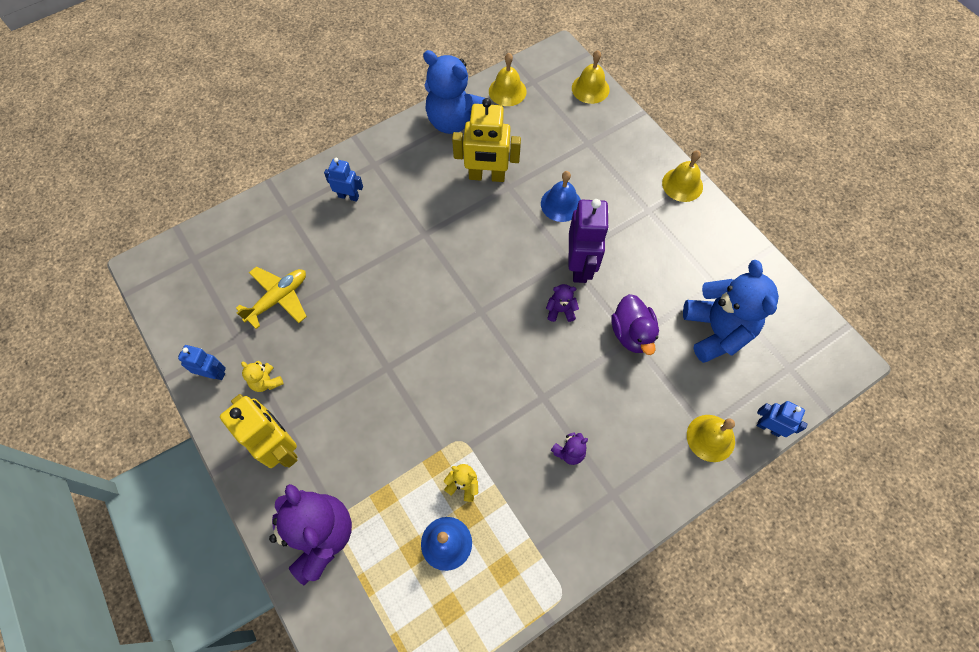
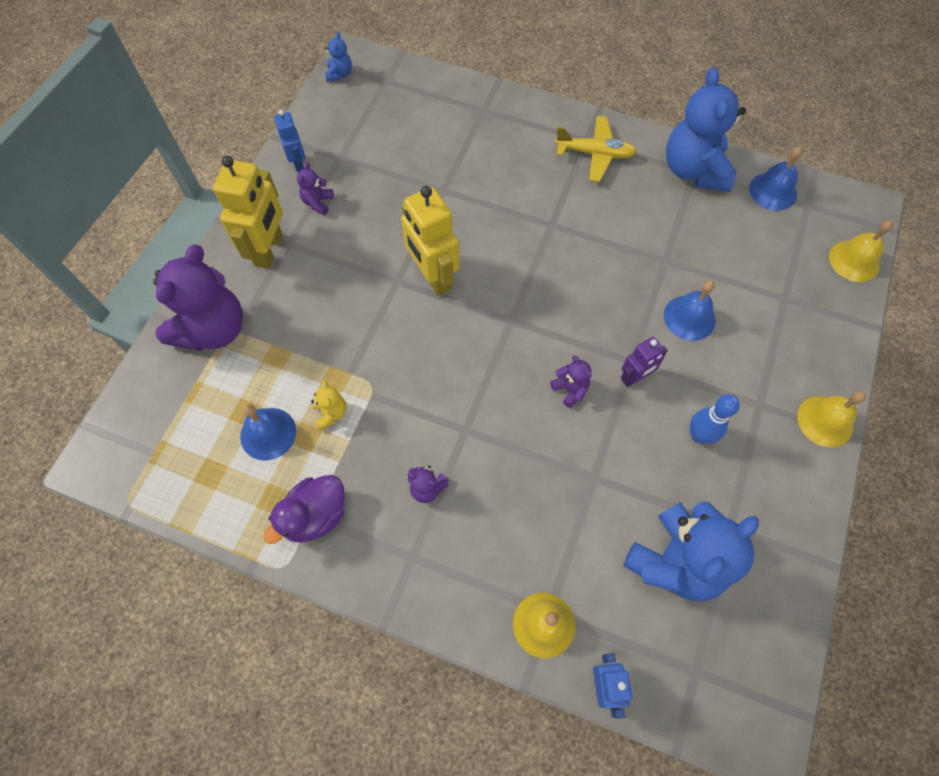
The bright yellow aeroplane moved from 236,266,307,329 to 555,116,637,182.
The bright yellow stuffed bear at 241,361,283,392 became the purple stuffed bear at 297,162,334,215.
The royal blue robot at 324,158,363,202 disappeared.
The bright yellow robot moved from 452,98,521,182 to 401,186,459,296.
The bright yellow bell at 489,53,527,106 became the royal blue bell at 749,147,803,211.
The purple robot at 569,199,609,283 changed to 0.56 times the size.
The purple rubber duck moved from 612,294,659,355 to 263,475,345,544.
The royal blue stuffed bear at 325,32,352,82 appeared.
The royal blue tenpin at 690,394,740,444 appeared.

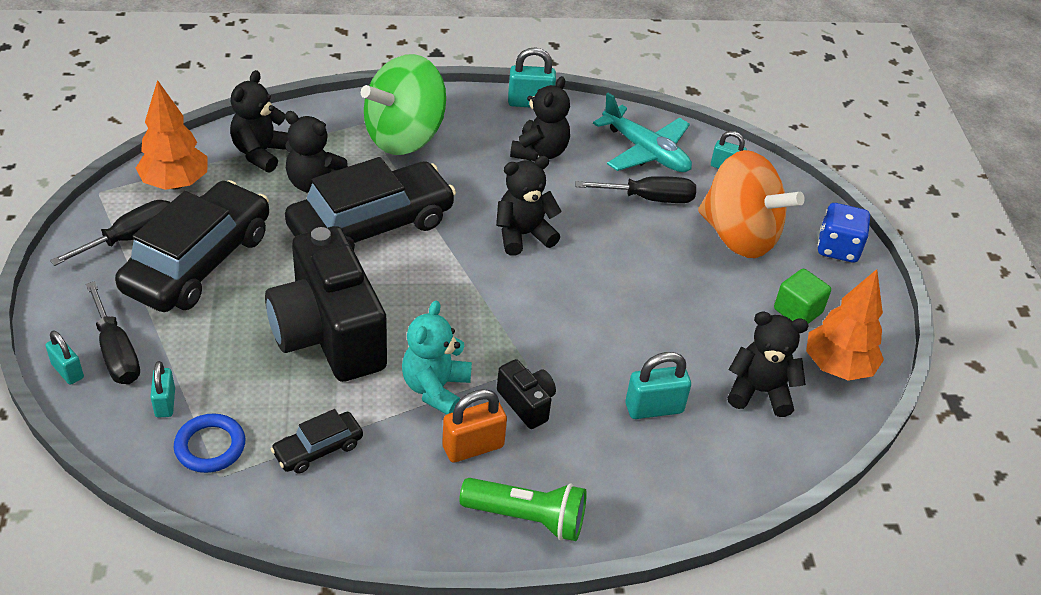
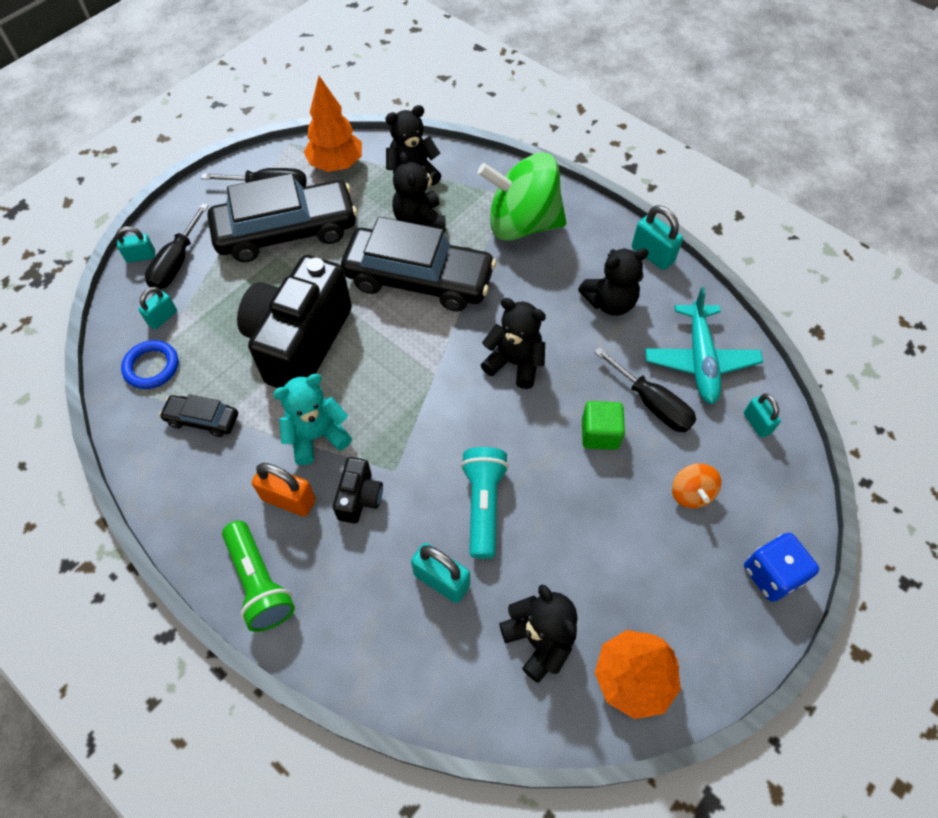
The aqua small lock at 45,331,84,385 turned 75 degrees clockwise.
The orange-coloured toy top at 698,150,805,258 changed to 0.44 times the size.
The emerald cube moved from 774,269,831,324 to 582,401,625,450.
The aqua pocket torch at 461,447,509,559 appeared.

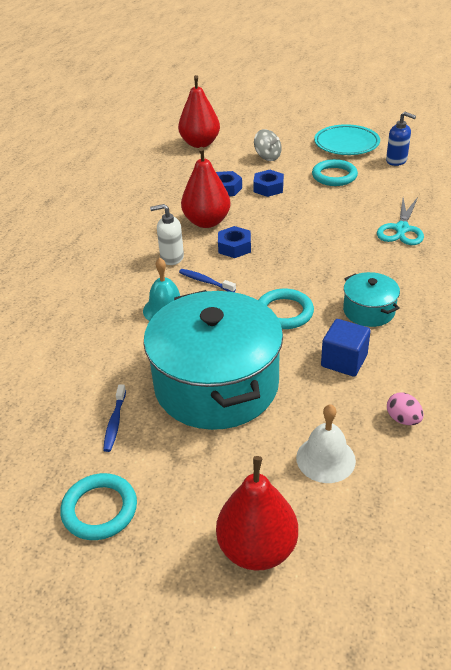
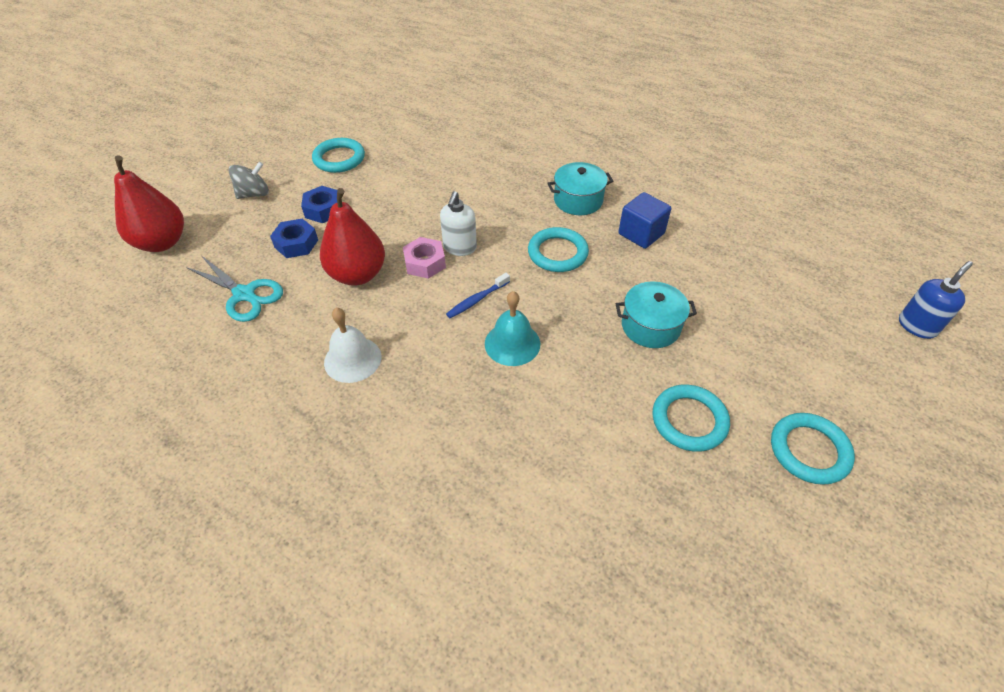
The royal blue toothbrush at 103,384,126,452 was replaced by the aqua hoop at 653,385,730,452.
The aqua cooking pot at 143,290,283,430 changed to 0.46 times the size.
The white soap pump moved from 150,204,184,265 to 440,191,477,256.
The red pear fruit at 216,456,298,571 disappeared.
The royal blue hexagon nut at 218,226,251,258 became the rosy hexagon nut at 403,237,446,279.
The white bell moved from 296,404,356,483 to 324,308,381,383.
The aqua flat dish at 314,124,380,155 disappeared.
The aqua pair of scissors moved from 377,197,424,245 to 186,256,283,322.
The royal blue soap pump moved from 386,112,416,166 to 899,261,973,339.
The rosy egg at 387,392,424,425 disappeared.

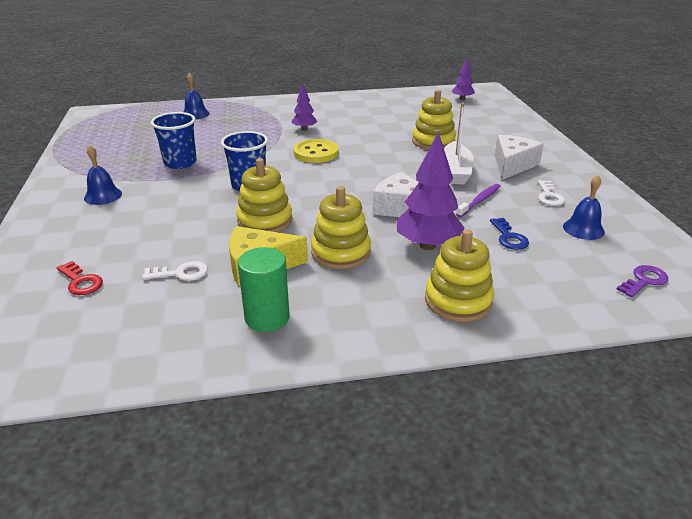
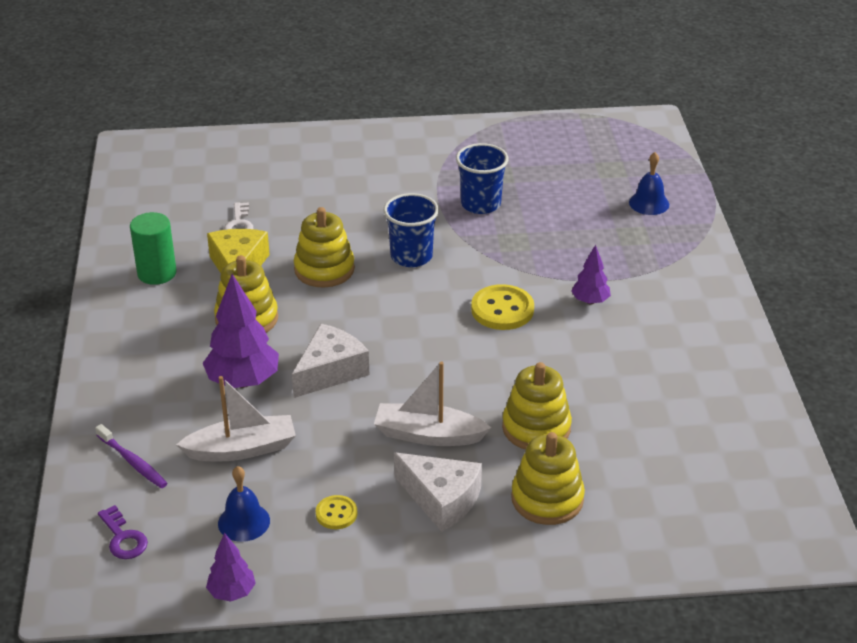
The red door key at 57,261,103,295 disappeared.
The royal blue bell at 84,145,122,205 disappeared.
The bright yellow ring stacker moved from 425,229,494,322 to 511,432,585,525.
The purple tree moved from 452,58,475,100 to 206,533,256,602.
The purple toothbrush moved from 456,184,501,217 to 95,424,168,488.
The royal blue door key at 490,218,529,250 was replaced by the white sailboat at 176,376,296,461.
The white door key at 538,180,565,206 was replaced by the bright yellow shirt button at 316,495,358,529.

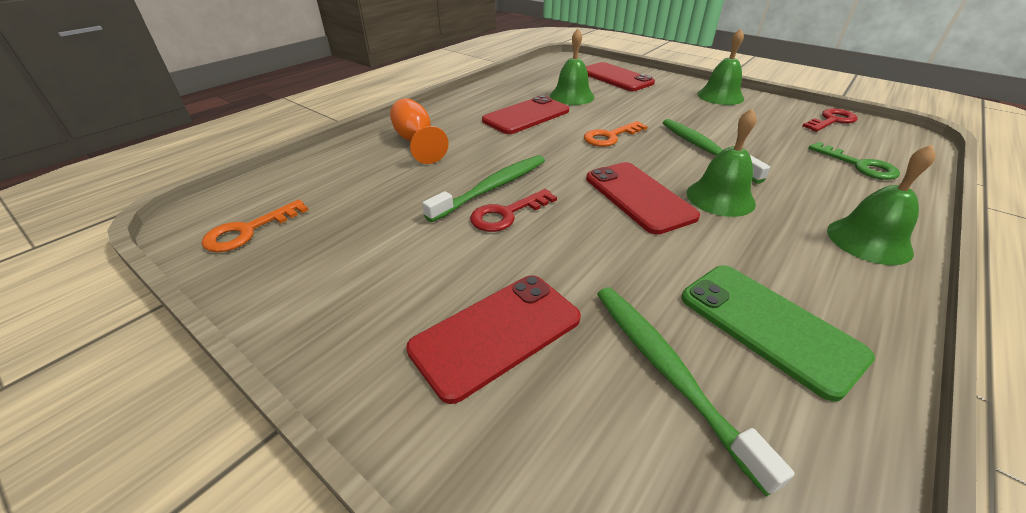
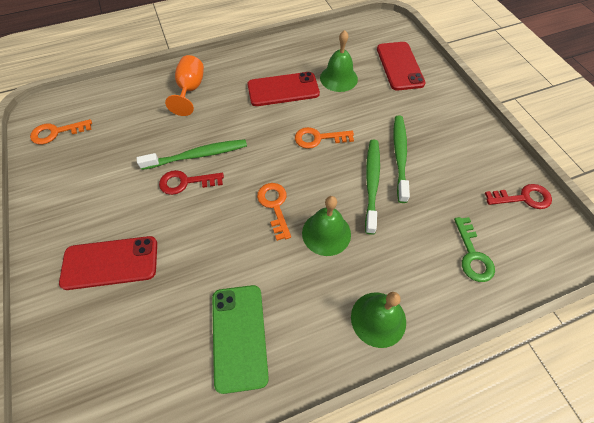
The red mobile phone at 586,162,700,235 was replaced by the orange-coloured door key at 257,183,291,241.
The emerald toothbrush moved from 597,287,795,496 to 394,115,410,203.
The emerald bell at 697,29,744,105 disappeared.

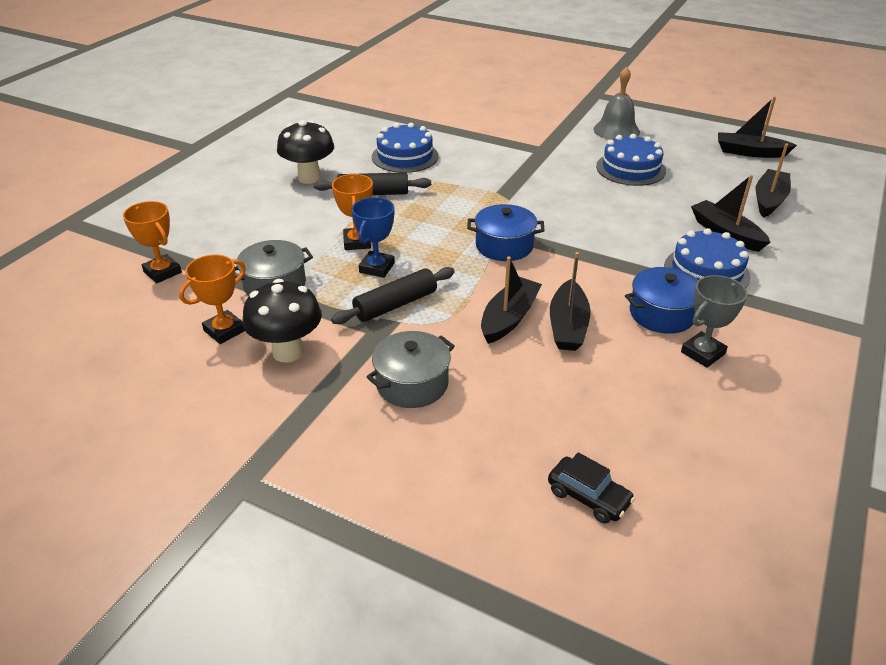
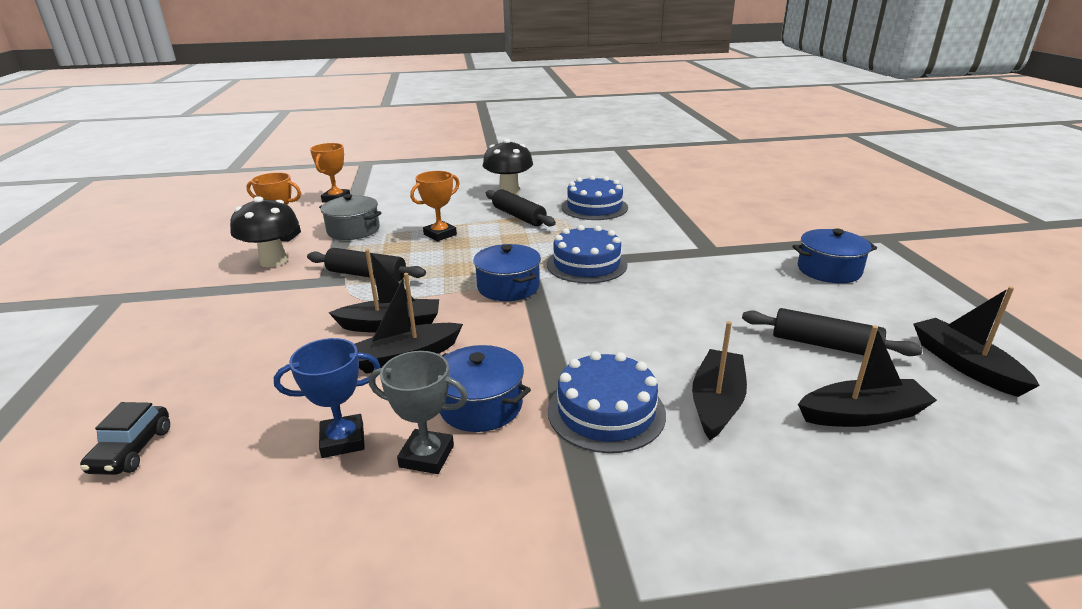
The royal blue trophy moved from 352,197,395,278 to 274,338,381,458.
The grey cooking pot at 366,331,455,408 disappeared.
The grey bell at 593,66,640,140 was replaced by the royal blue cooking pot at 793,229,877,283.
The royal blue gateau moved from 596,134,666,186 to 547,225,627,283.
The black pastry roller at 742,308,923,356 appeared.

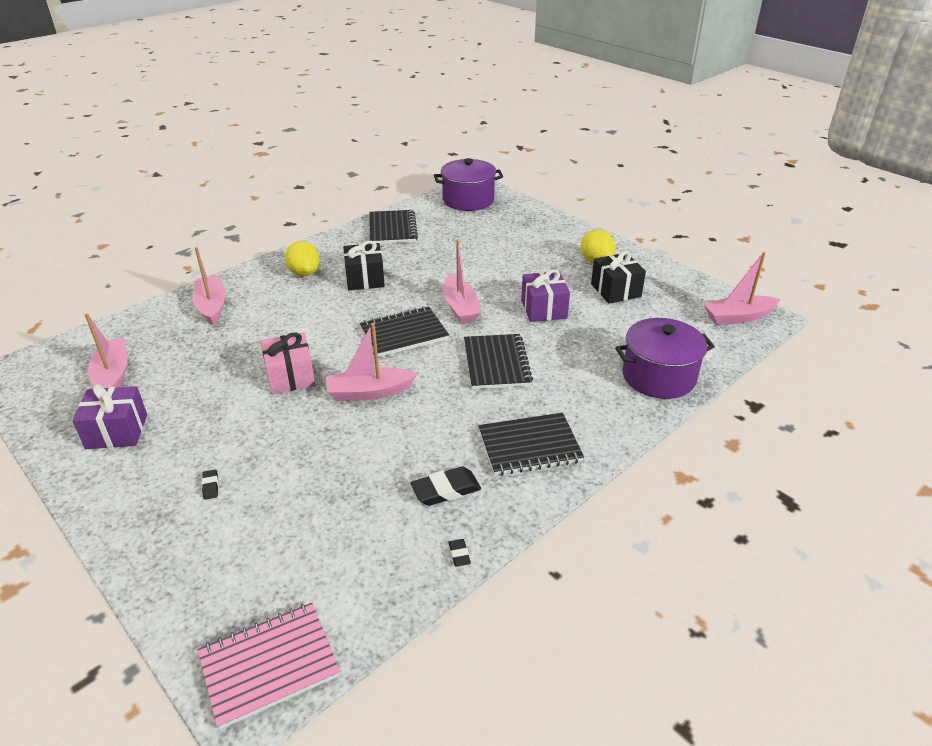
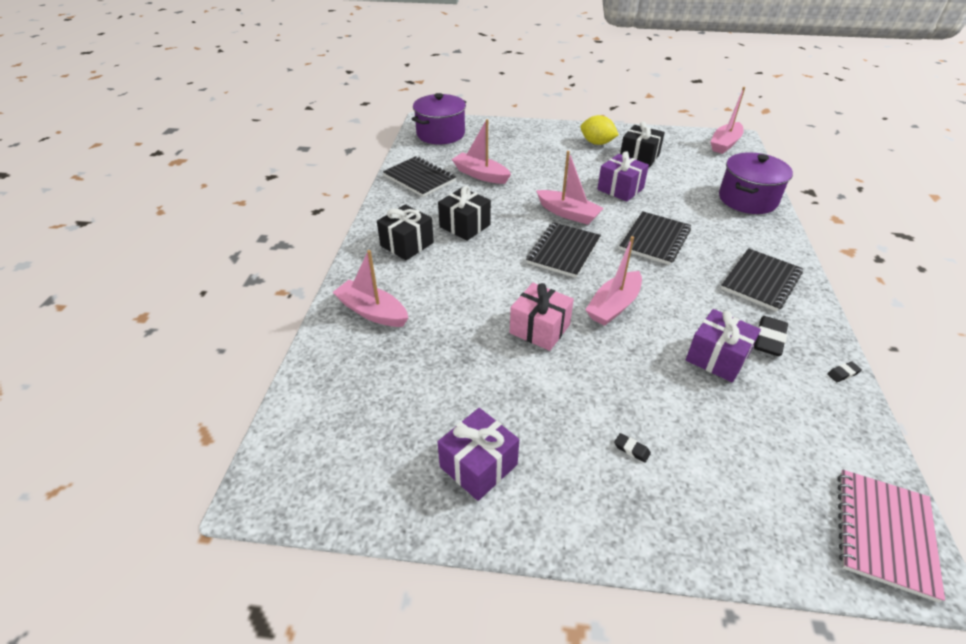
The rosy sailboat moved from 85,313,128,388 to 452,119,511,184.
The bright yellow toy lemon at 285,241,320,276 was replaced by the black wrapped gift at 377,204,434,260.
The black eraser at 449,539,471,567 turned 60 degrees counterclockwise.
The black exercise book at 464,334,533,389 turned 75 degrees clockwise.
The purple wrapped gift at 686,309,761,383 appeared.

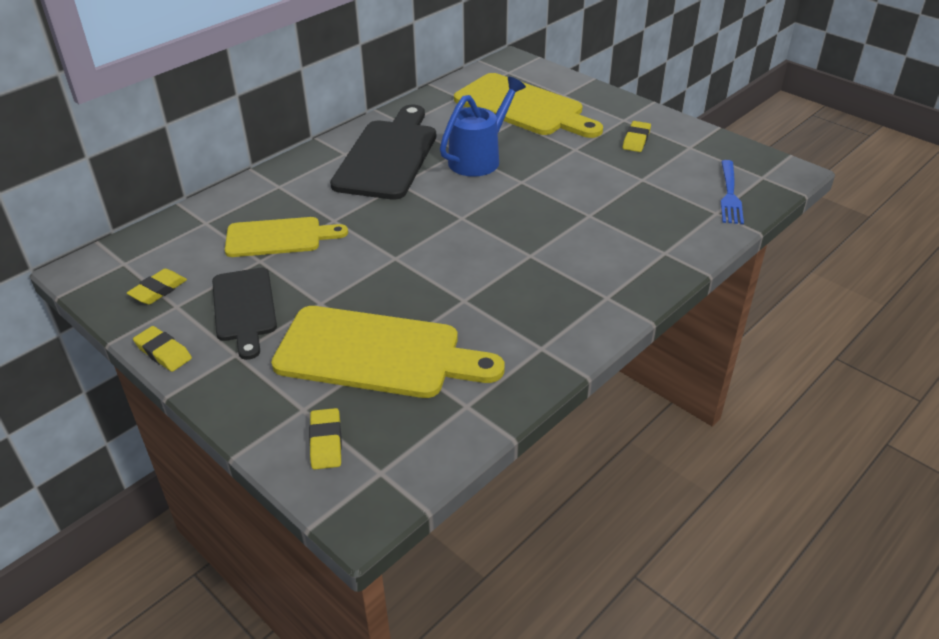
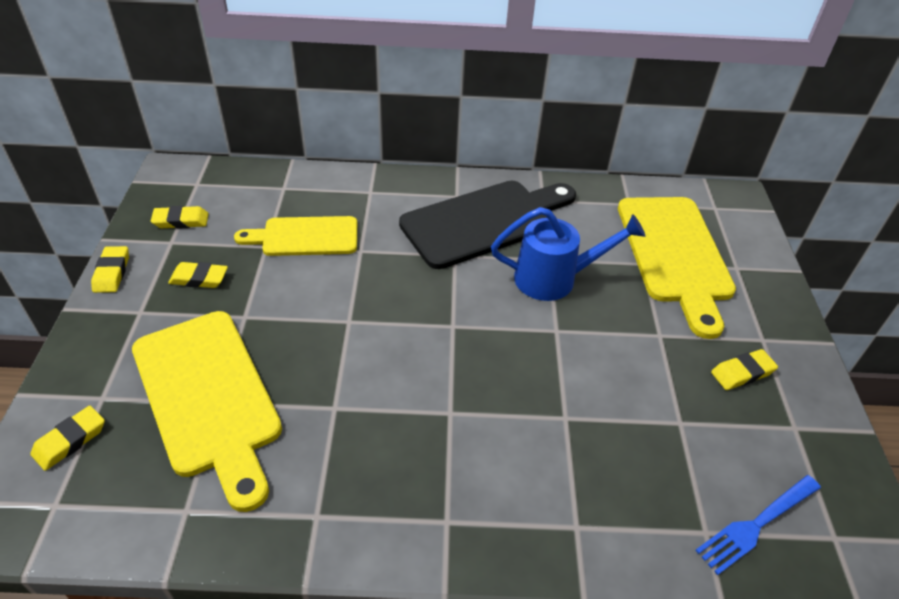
The black bread board at 212,268,277,360 was replaced by the bright yellow eraser at 168,262,228,288.
The bright yellow bread board at 225,217,348,257 turned 135 degrees clockwise.

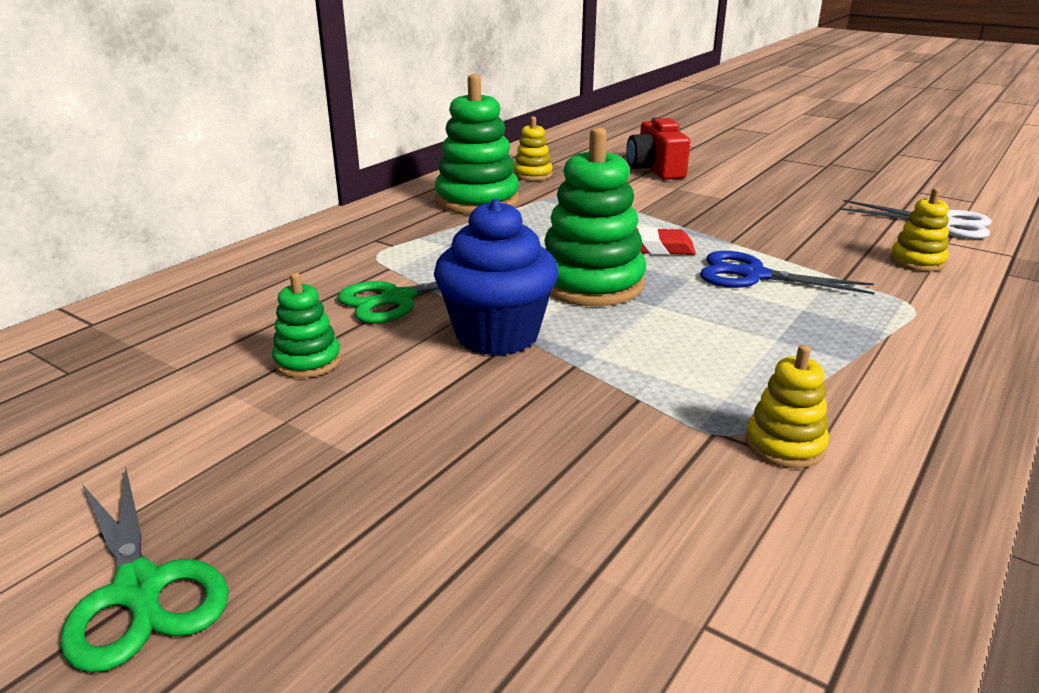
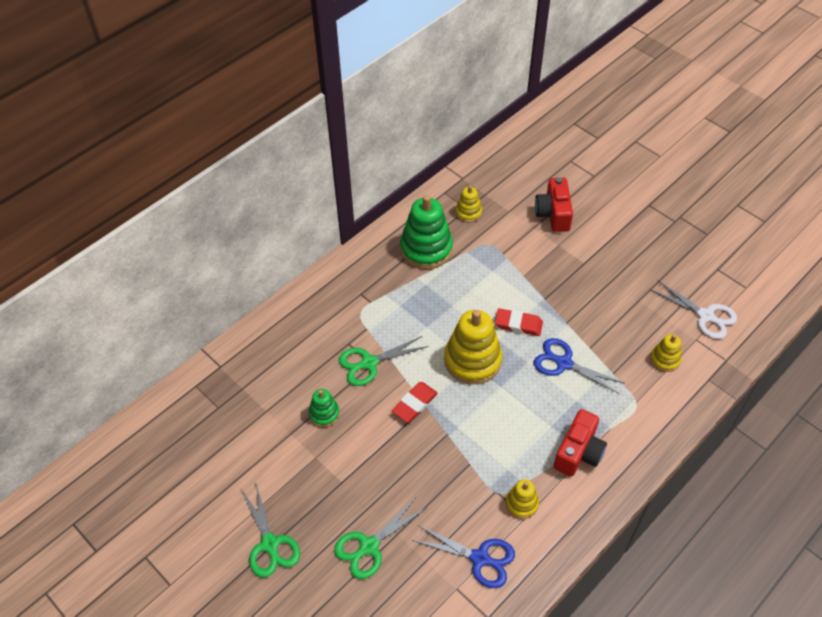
The royal blue cupcake at 434,199,559,356 was replaced by the red eraser at 392,382,438,422.
The emerald ring stacker at 544,127,646,306 became the bright yellow ring stacker at 444,310,502,384.
The emerald pair of scissors at 334,497,427,579 appeared.
The royal blue pair of scissors at 412,525,515,588 appeared.
The red photo camera at 554,409,607,477 appeared.

